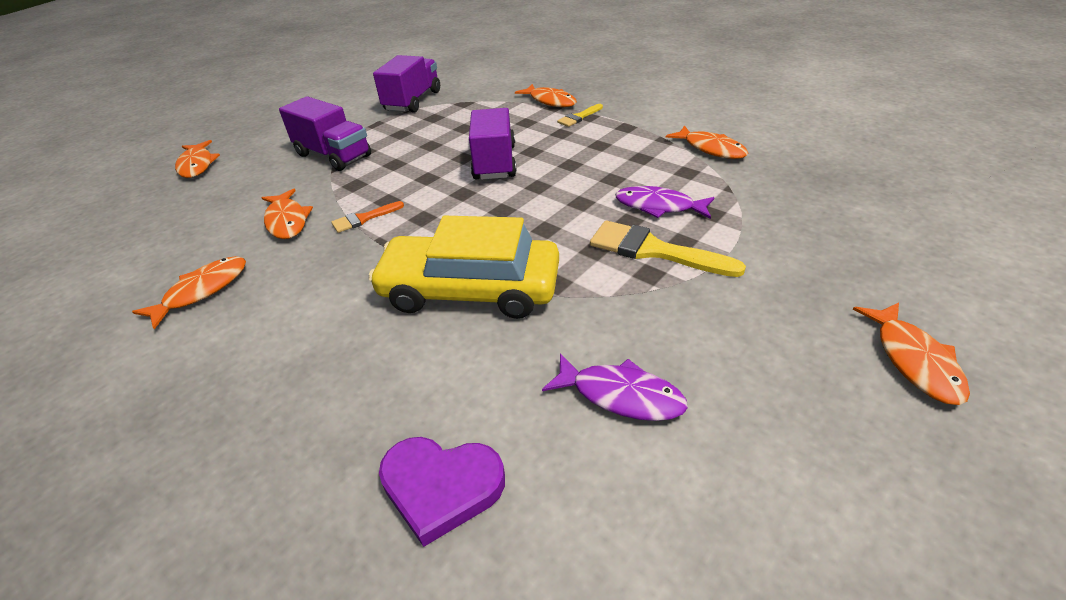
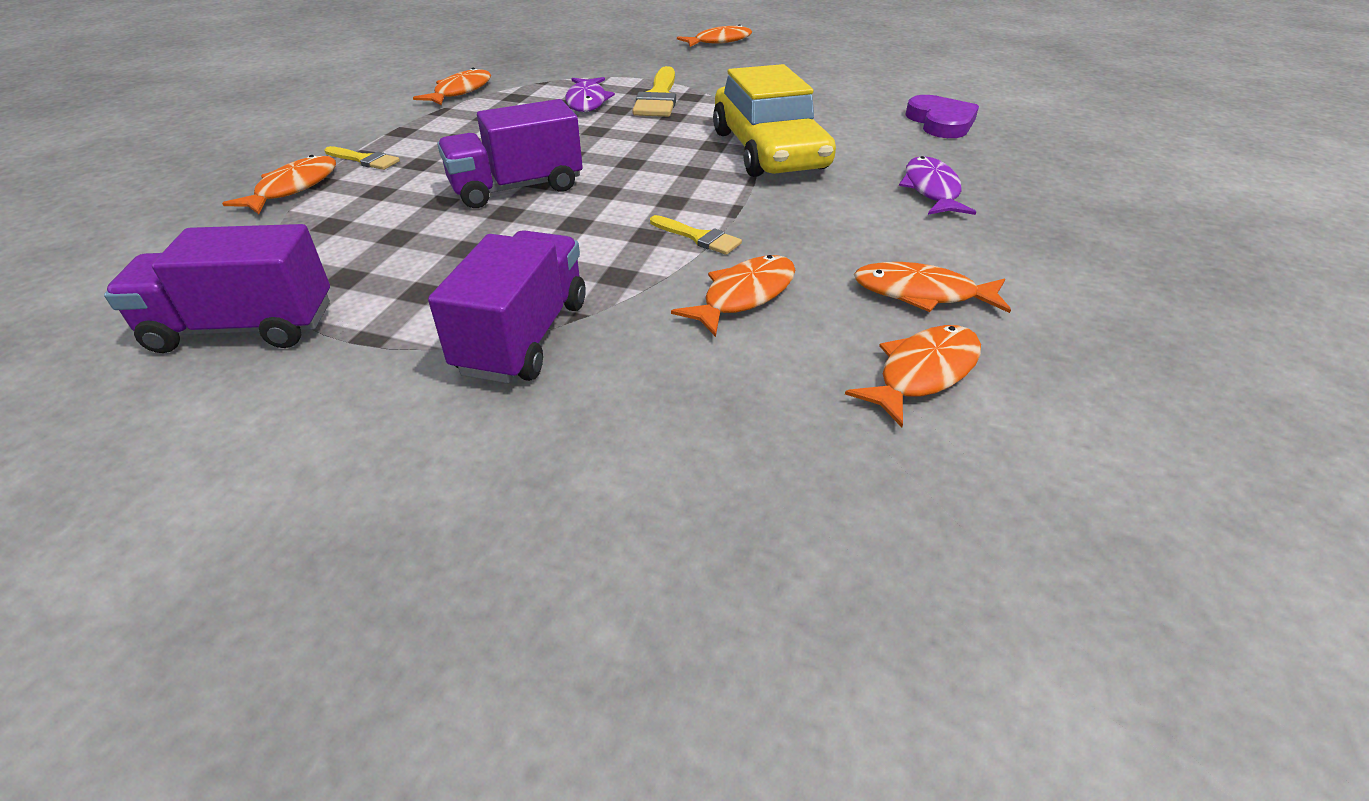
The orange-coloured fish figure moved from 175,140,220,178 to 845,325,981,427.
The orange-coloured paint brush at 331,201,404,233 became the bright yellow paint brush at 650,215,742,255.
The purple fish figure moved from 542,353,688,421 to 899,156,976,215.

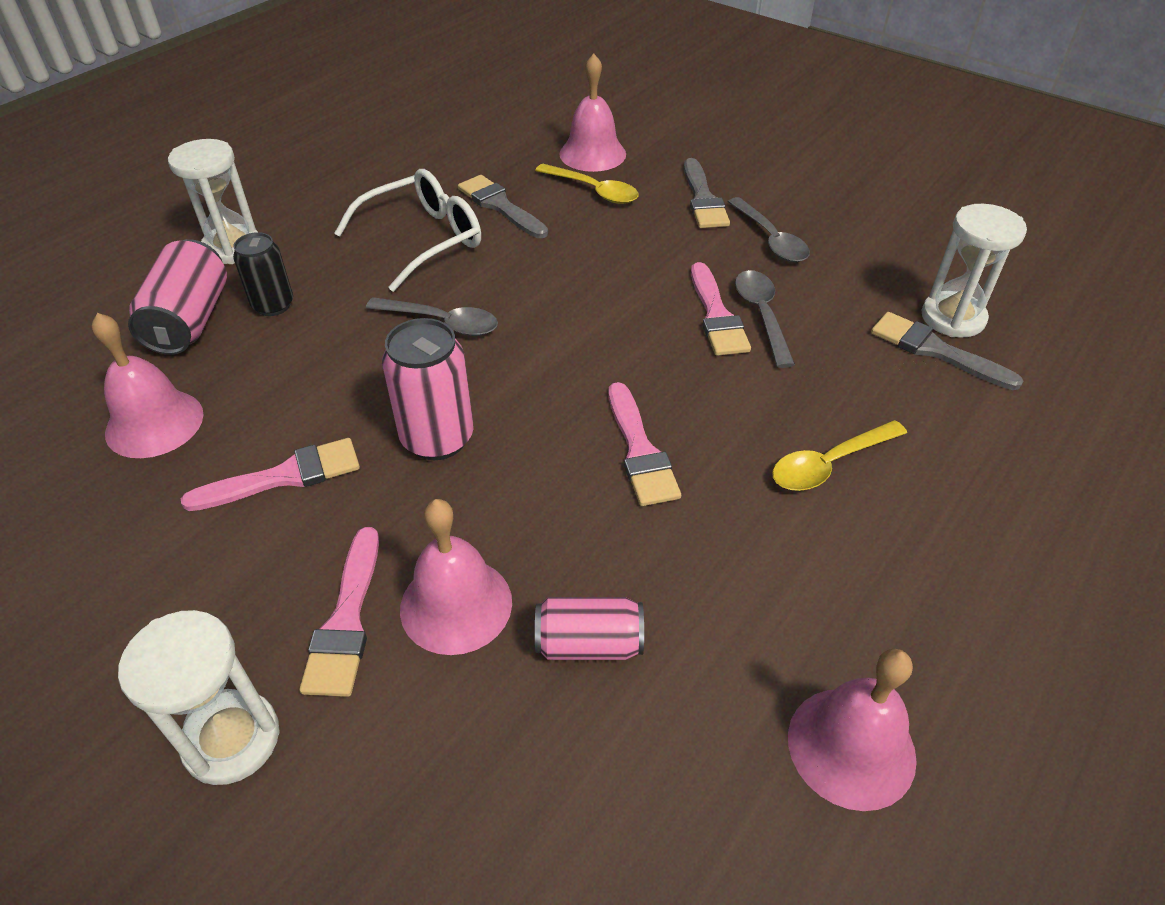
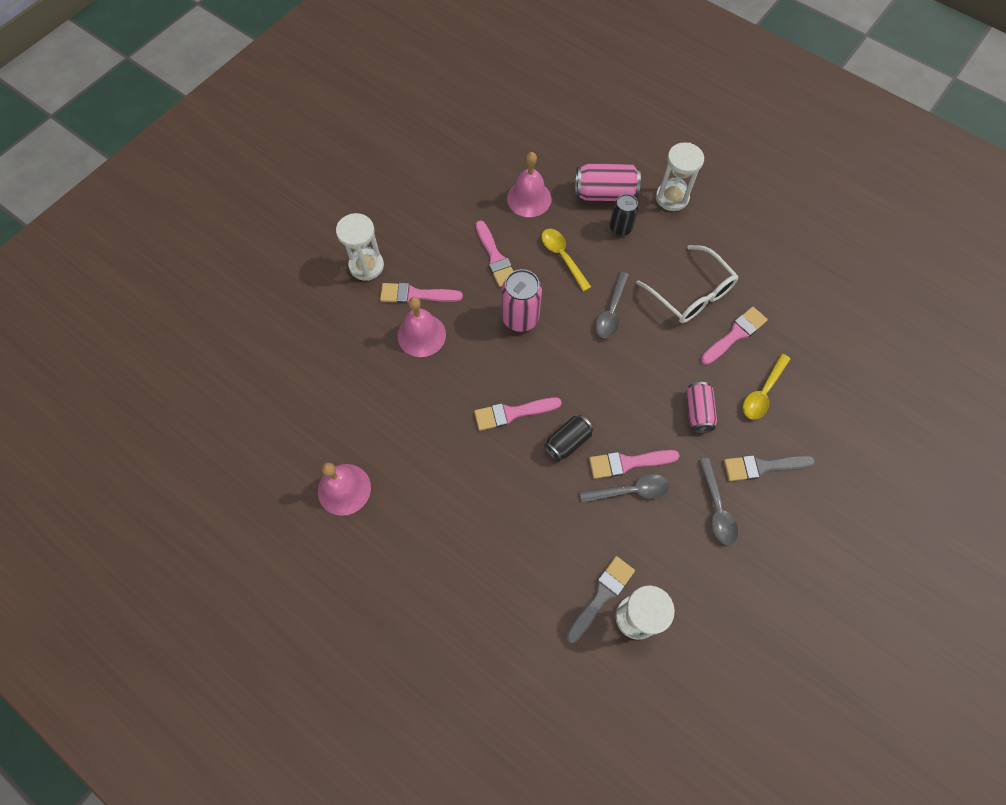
The grey paint brush at 458,175,548,238 became the rosy paint brush at 701,306,768,365.
The rosy soda can moved from 535,597,644,660 to 686,382,717,433.
The rosy bell at 559,54,626,172 disappeared.
The grey tablespoon at 728,197,810,262 turned 75 degrees counterclockwise.
The bright yellow tablespoon moved from 772,420,907,491 to 541,229,591,291.
The black soda can at 544,415,594,462 appeared.

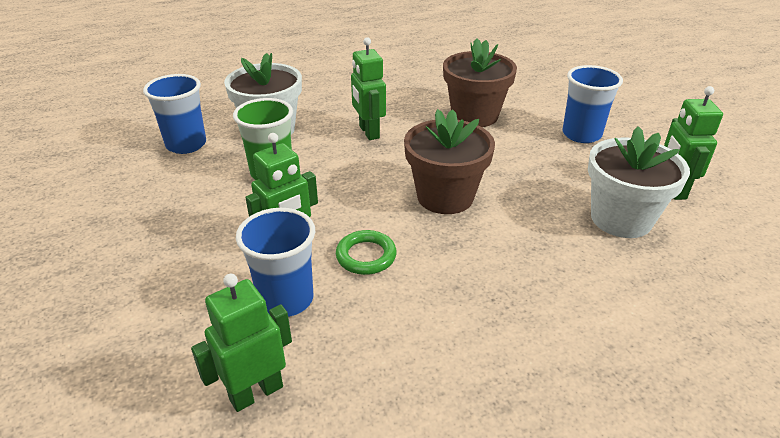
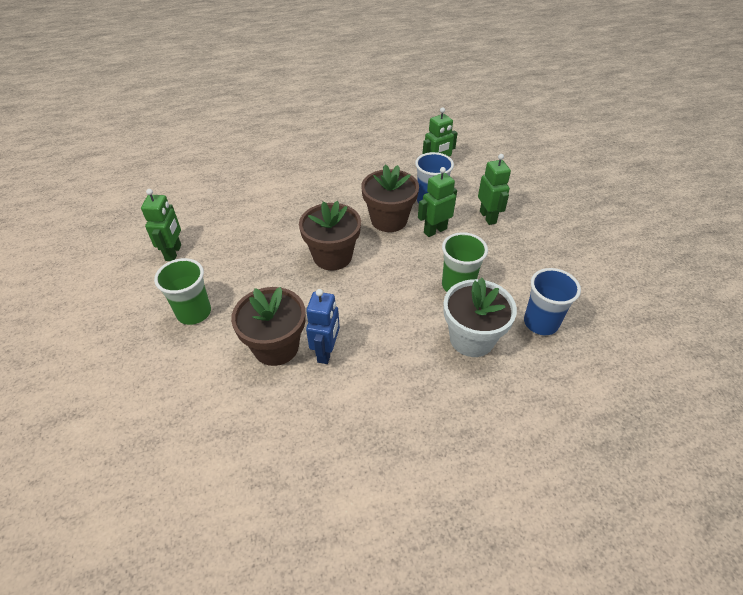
The emerald hoop at 336,230,397,275 was replaced by the dark brown plant pot at 361,165,419,232.
The emerald robot moved from 351,37,386,140 to 478,154,511,225.
The royal blue tumbler at 562,65,623,143 became the emerald tumbler at 154,258,211,325.
The white plant pot at 588,126,690,238 disappeared.
The royal blue robot at 306,289,340,364 appeared.

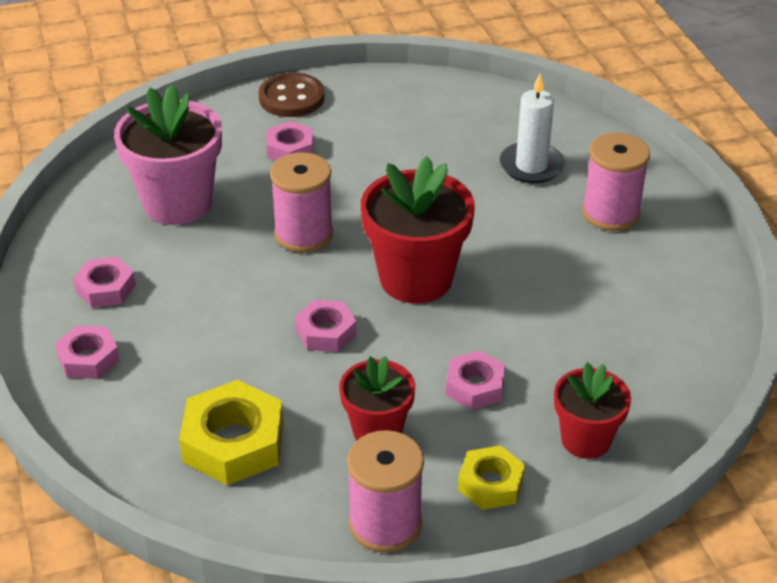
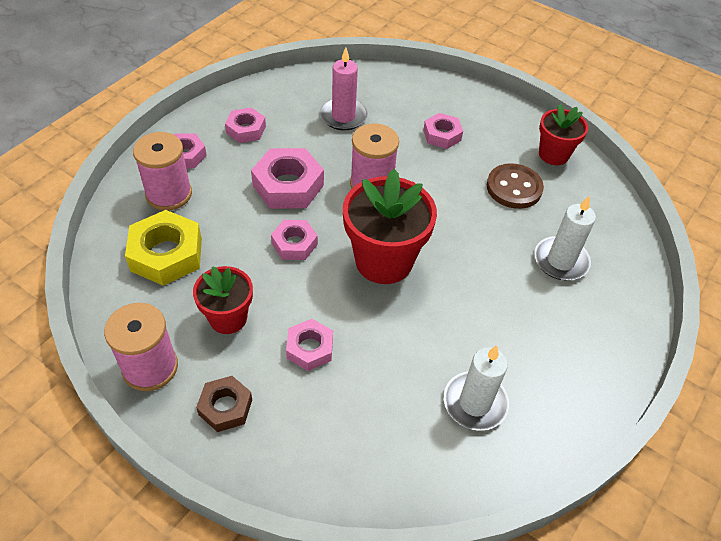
The rosy plant pot at 114,84,222,225 was replaced by the rosy candle at 320,48,368,130.
The dark brown shirt button moved from 258,73,325,117 to 487,163,544,209.
The bright yellow hexagon nut at 458,445,525,510 became the dark brown hexagon nut at 196,376,252,432.
The red plant pot moved from 554,362,631,459 to 539,104,588,165.
The rosy reel of thread moved from 582,132,650,231 to 133,132,192,211.
The rosy hexagon nut at 251,148,324,209 appeared.
The white candle at 444,345,509,431 appeared.

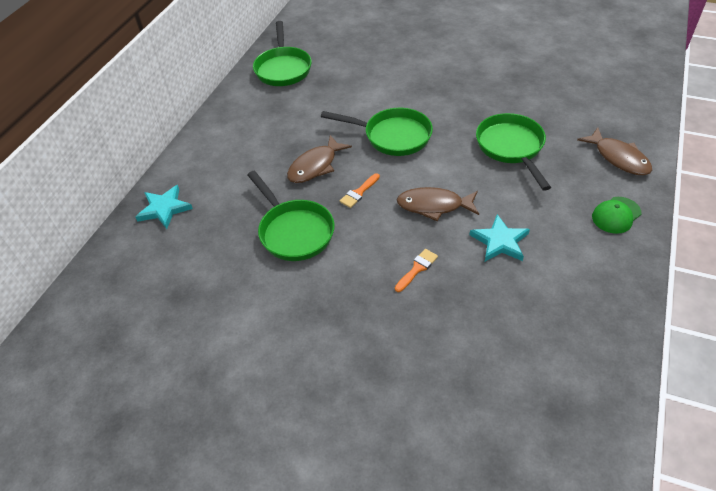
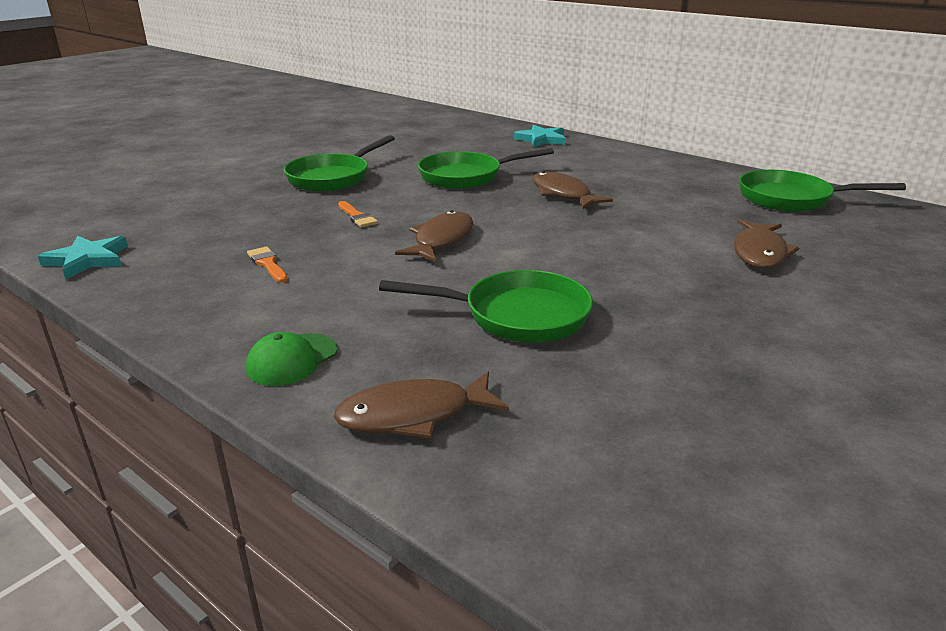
The emerald pan moved from 321,108,433,156 to 284,135,395,191.
The orange-coloured paint brush moved from 340,173,380,208 to 247,246,288,283.
The aqua star shape moved from 470,214,530,261 to 38,236,128,279.
The emerald baseball cap at 592,197,642,234 turned 120 degrees counterclockwise.
The dark brown fish figure at 734,219,799,268 appeared.

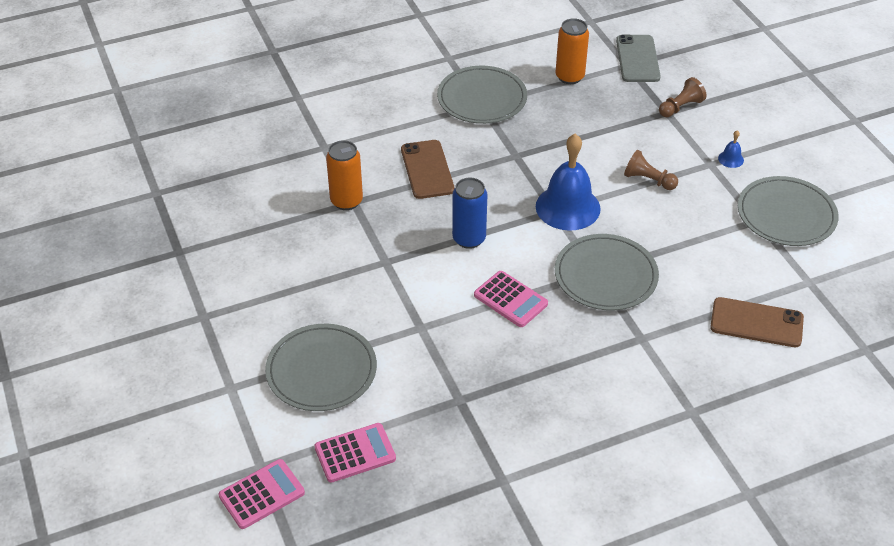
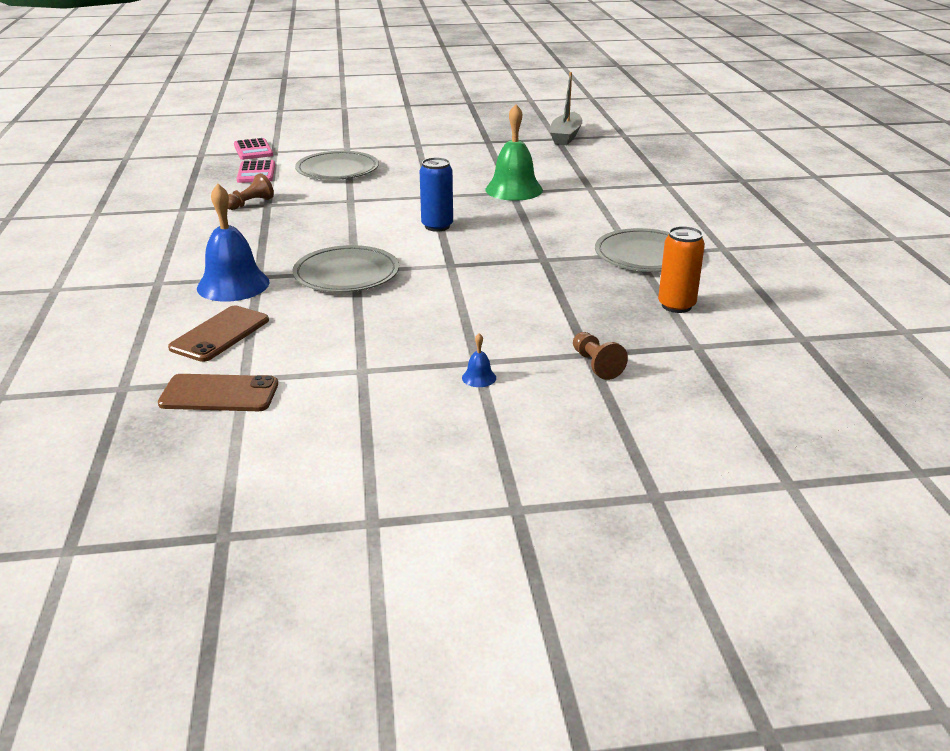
The orange-coloured soda can at 326,140,363,210 was replaced by the emerald bell at 485,104,543,201.
The dark brown mobile phone moved from 401,140,455,199 to 158,374,278,411.
The rosy pocket calculator at 474,271,548,327 disappeared.
The royal blue bell moved from 536,134,601,231 to 197,184,270,302.
The grey mobile phone at 616,35,661,82 disappeared.
The dark brown game pawn moved from 624,150,678,190 to 228,173,274,210.
The grey flat dish at 738,176,839,246 disappeared.
The grey sailboat at 550,72,583,145 appeared.

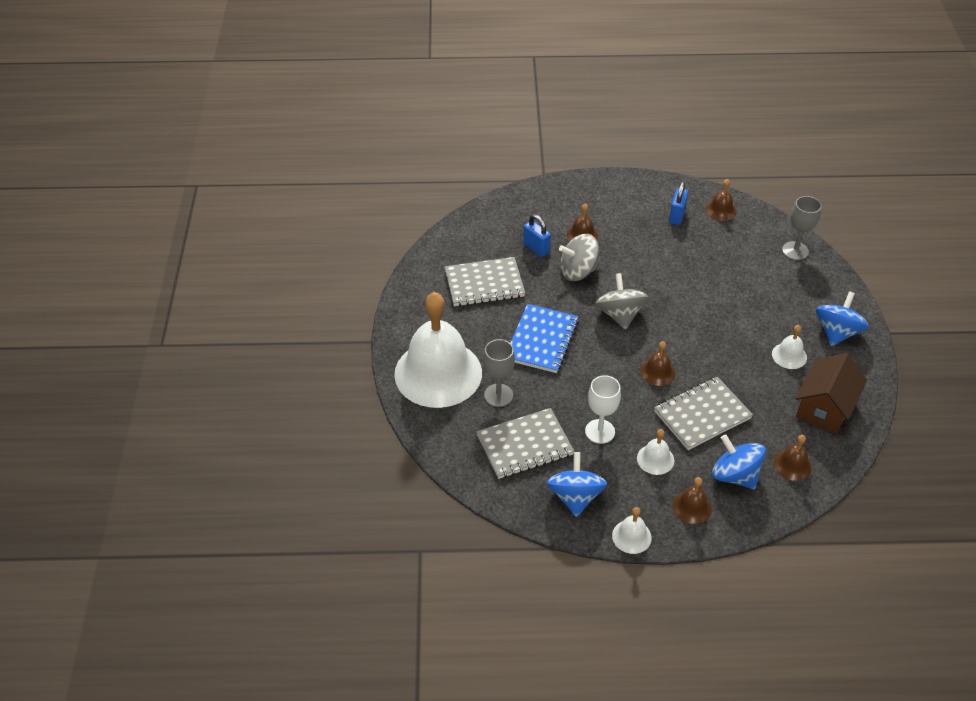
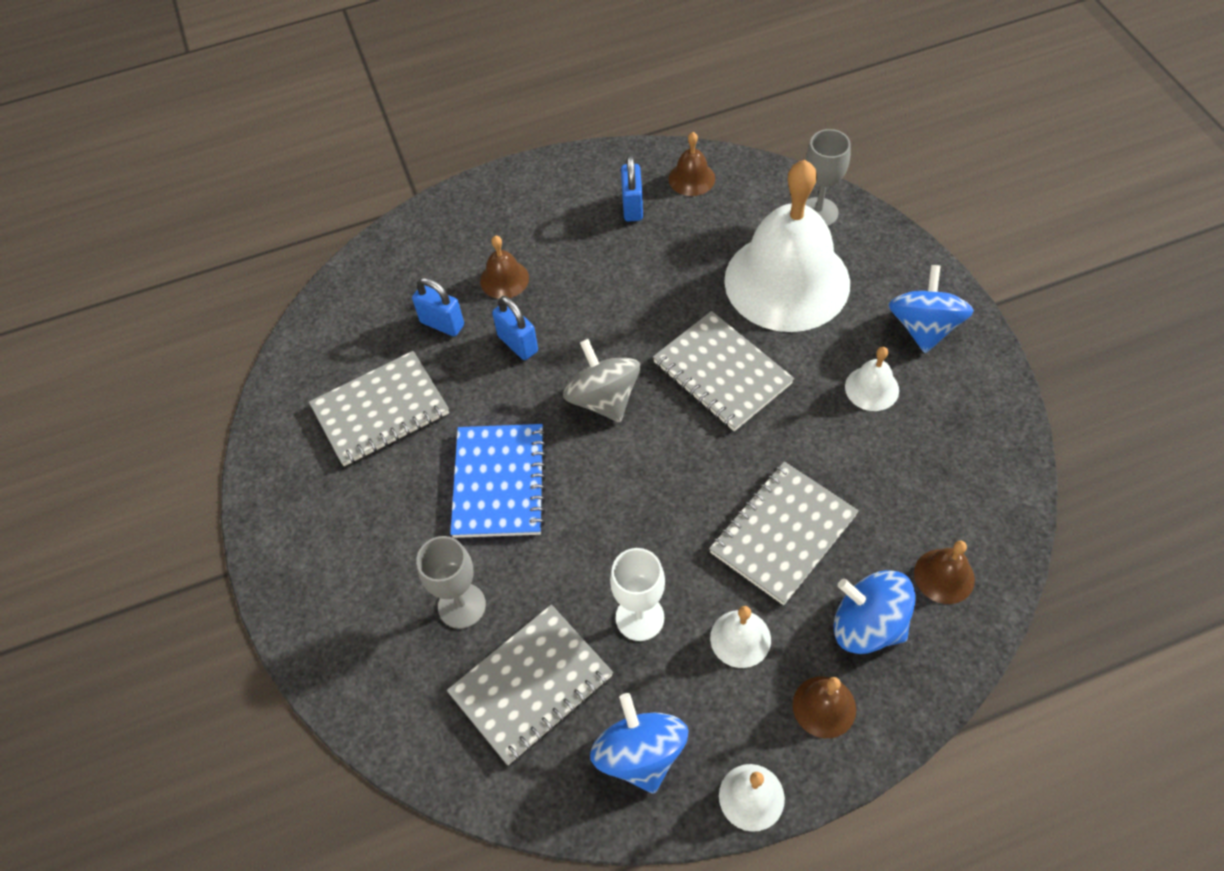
The white bell moved from 394,292,482,408 to 724,160,850,332.
The grey toy top at 559,234,599,281 was replaced by the royal blue small lock at 492,296,538,360.
The dark brown bell at 640,341,675,386 disappeared.
The dark brown house at 795,353,867,434 disappeared.
The grey exercise book at 653,311,794,431 appeared.

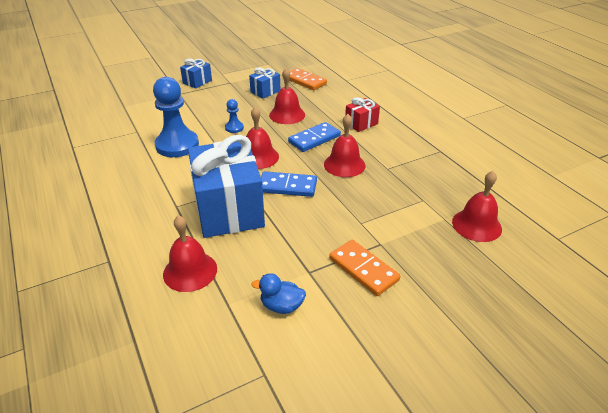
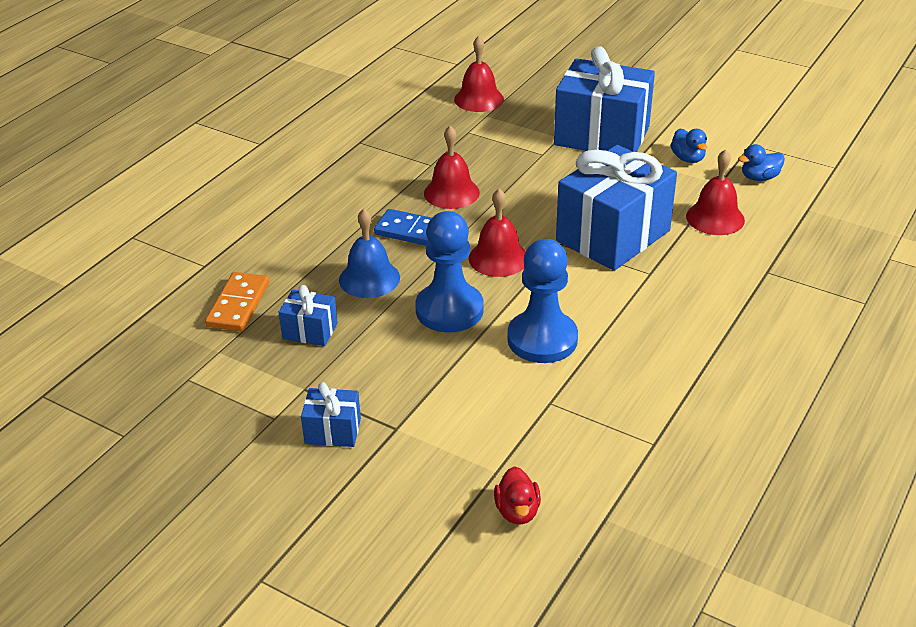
The royal blue game pawn at 225,99,244,133 changed to 2.18 times the size.
The royal blue domino tile at 261,171,317,197 disappeared.
The red bell at 269,68,305,124 became the royal blue bell at 339,209,400,298.
The orange-coloured domino tile at 329,240,400,296 was replaced by the royal blue wrapped gift at 554,46,655,152.
The red wrapped gift at 345,97,380,132 disappeared.
The red rubber duck at 494,466,541,525 appeared.
The royal blue rubber duck at 738,144,785,181 appeared.

